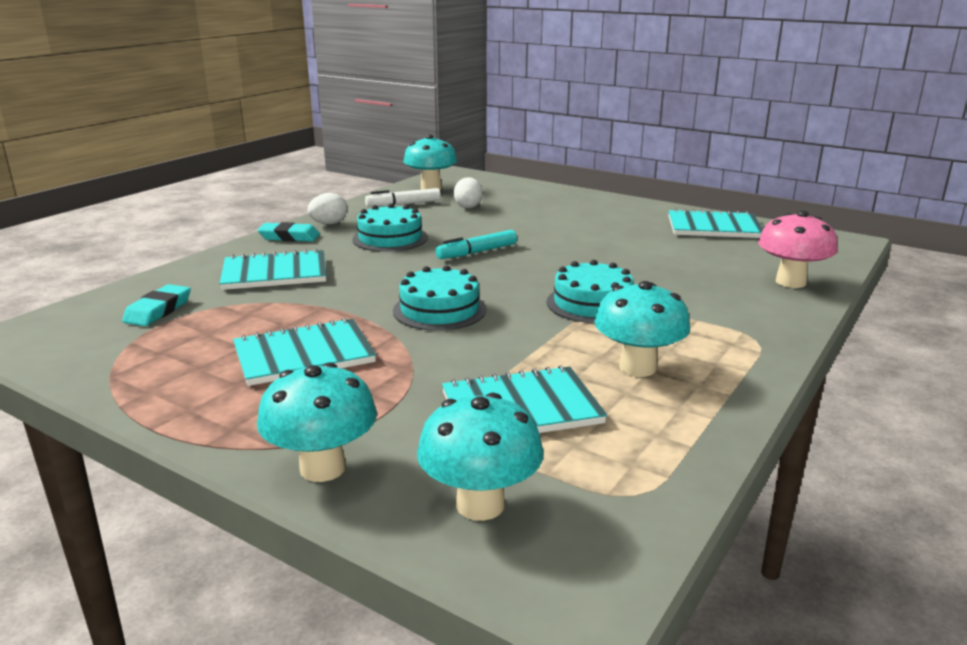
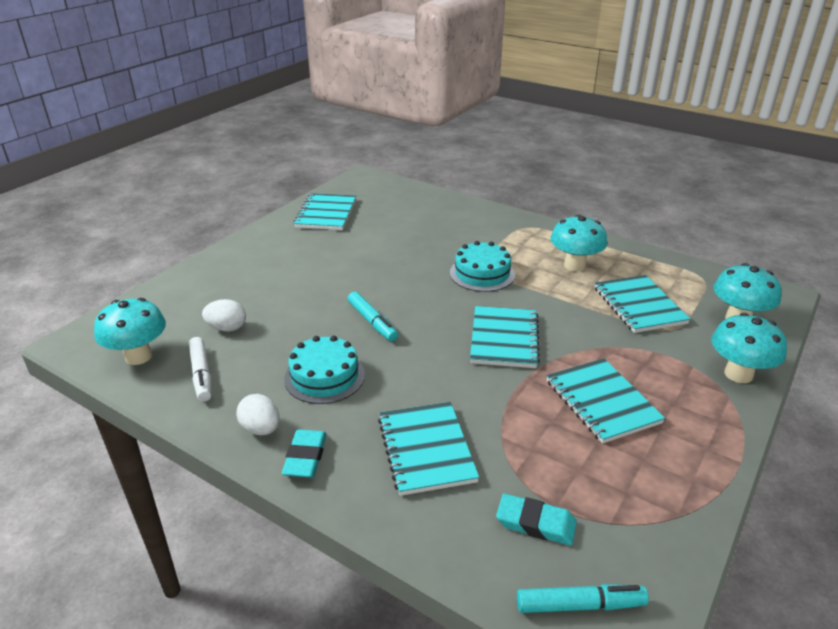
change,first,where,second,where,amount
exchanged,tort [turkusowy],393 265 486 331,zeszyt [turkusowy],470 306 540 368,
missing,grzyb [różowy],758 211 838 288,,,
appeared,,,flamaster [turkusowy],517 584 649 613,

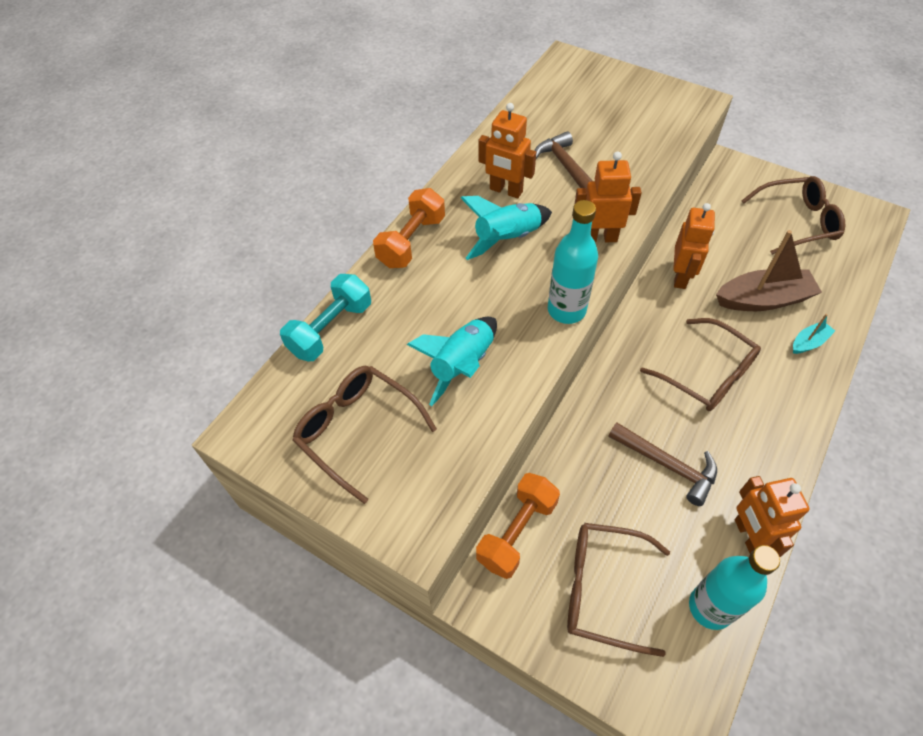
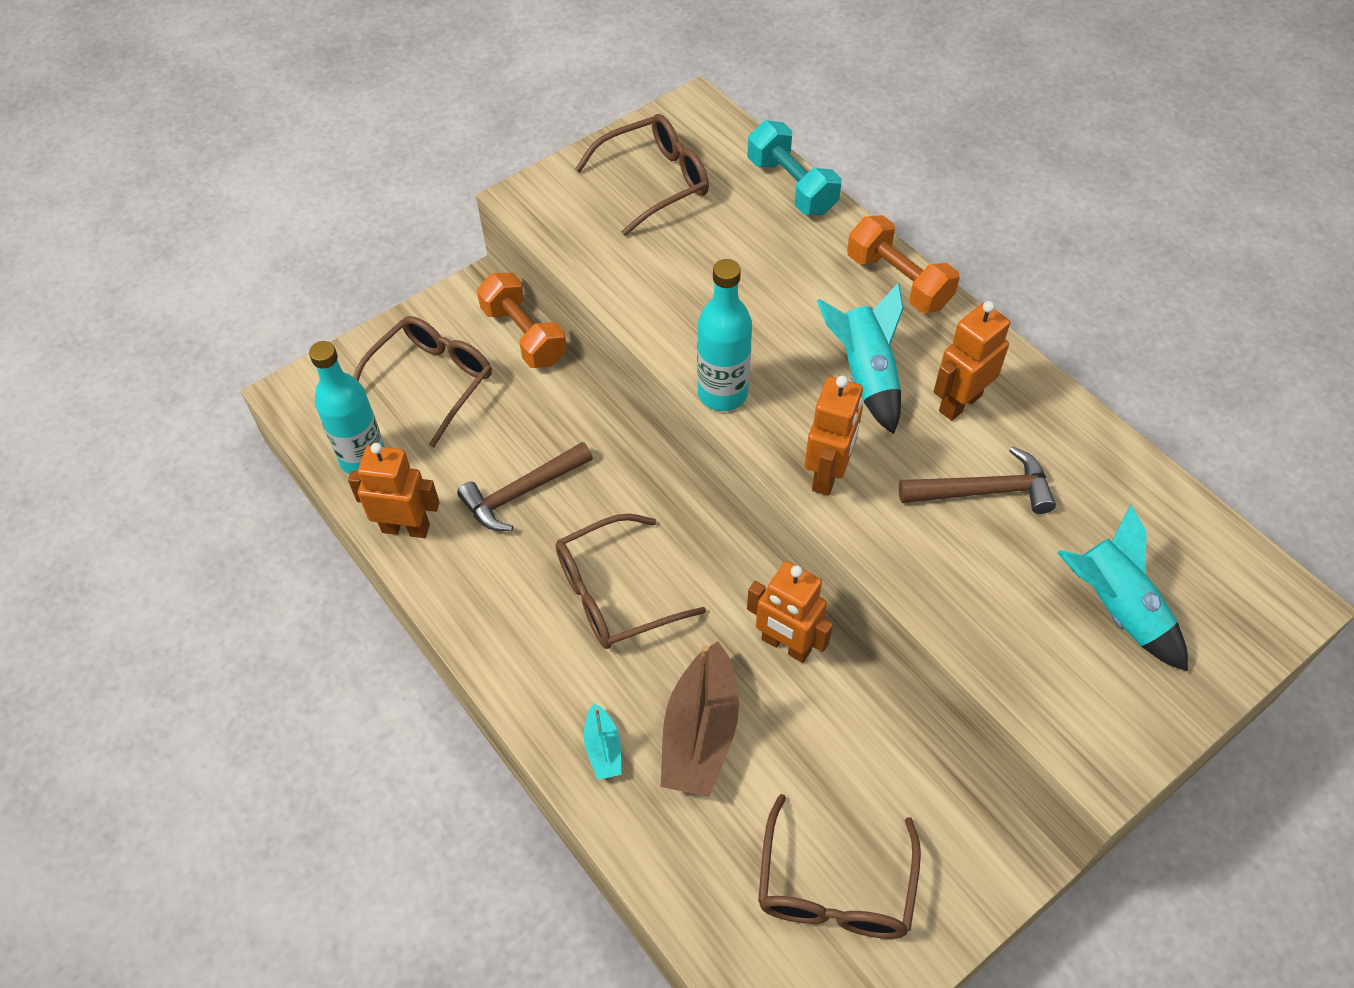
change,first,where,second,where,amount
relocated,rakieta [turkusowy],407 317 497 406,,1057 504 1188 671,

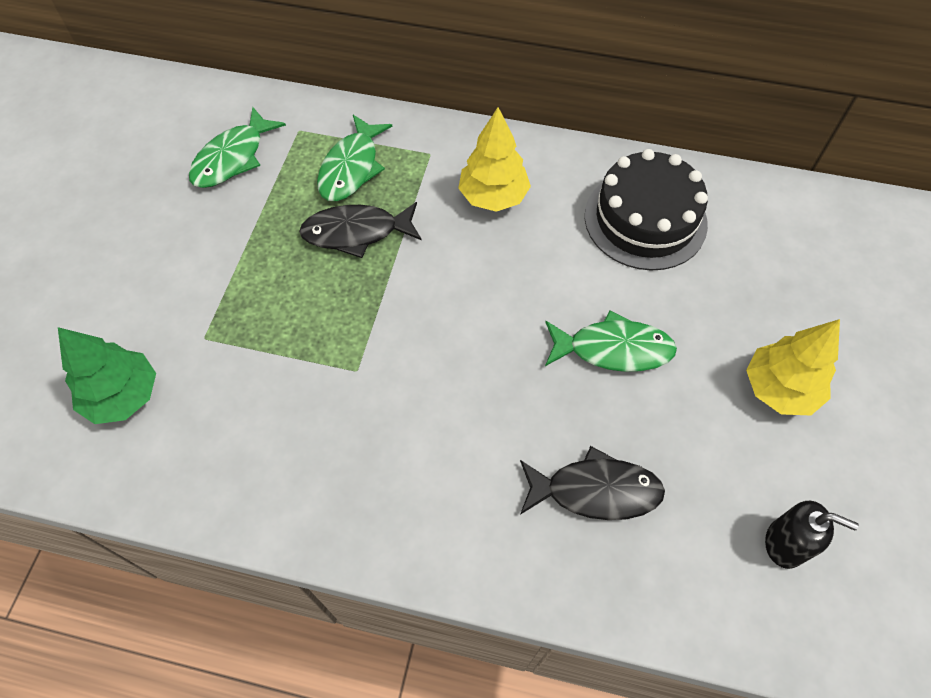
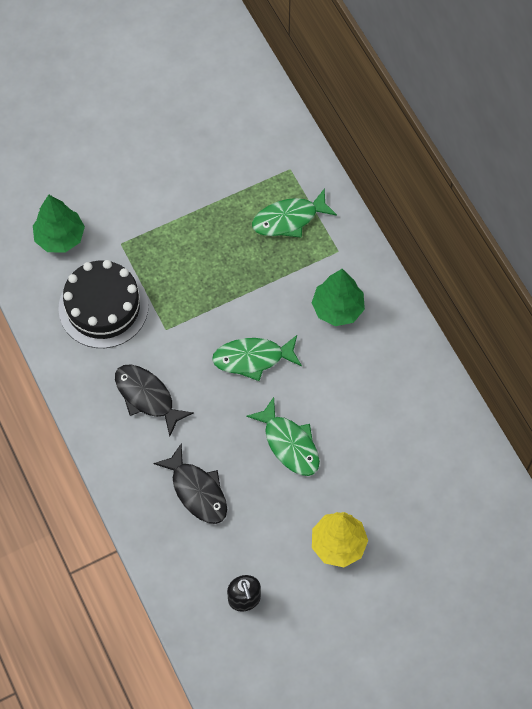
change,first,where,second,where,amount
relocated,ryba [zielony],189 107 286 188,,212 335 302 381,
relocated,ryba [czarny],299 202 421 258,,115 365 194 437,
colour,drzewko [żółty],458 107 531 212,drzewko [zielony],312 269 365 326,
relocated,tort [czarny],585 149 708 271,,58 260 148 348,

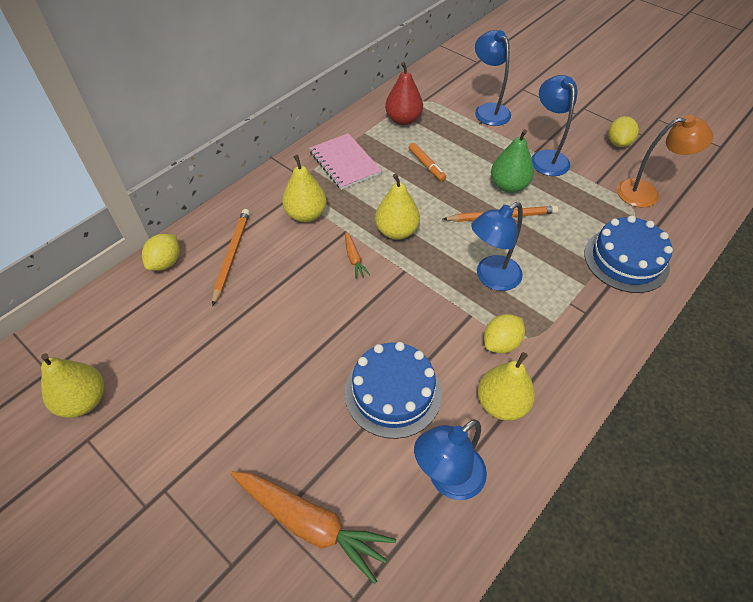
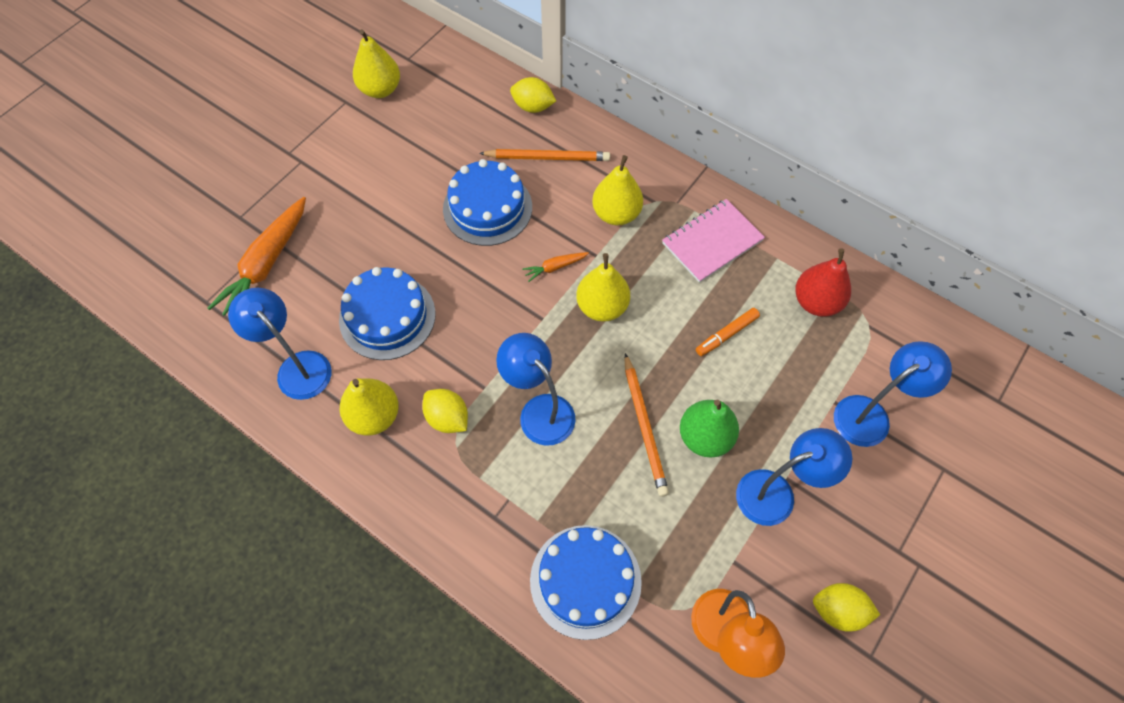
change,first,where,second,where,amount
appeared,,,tort [niebieski],443 159 532 246,

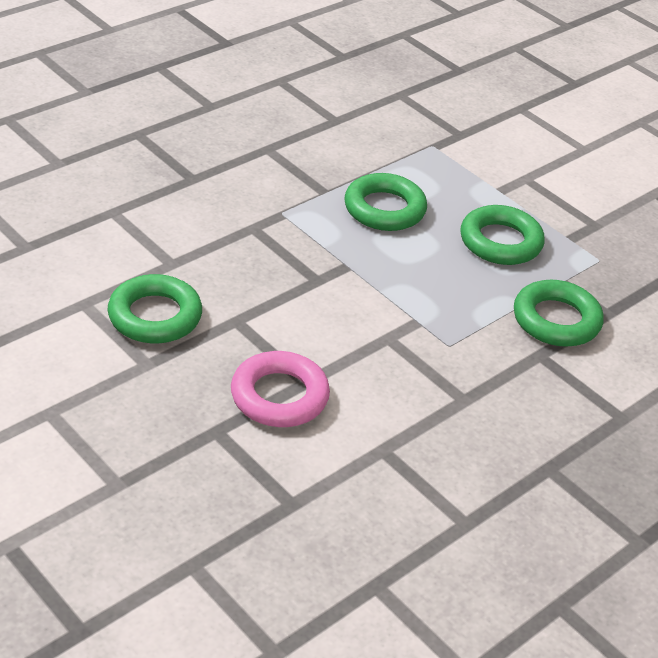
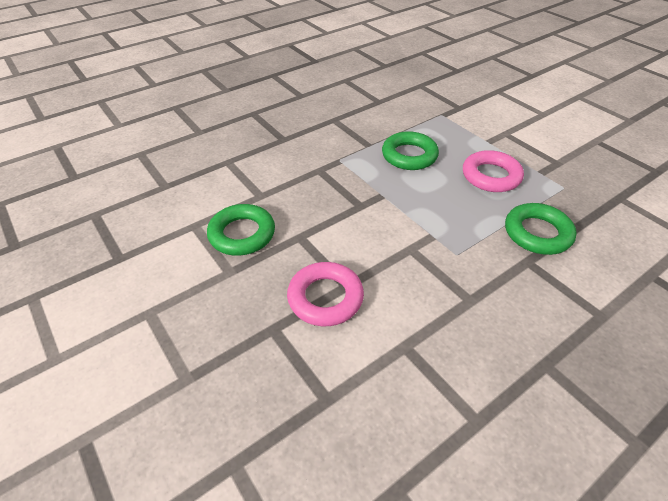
change,first,where,second,where,amount
colour,pierścień [zielony],461 205 545 265,pierścień [różowy],463 150 524 192,

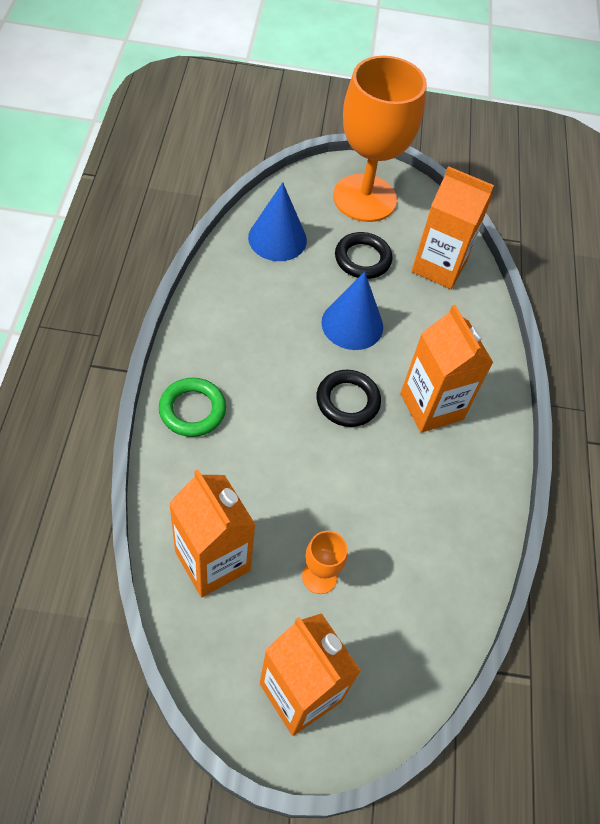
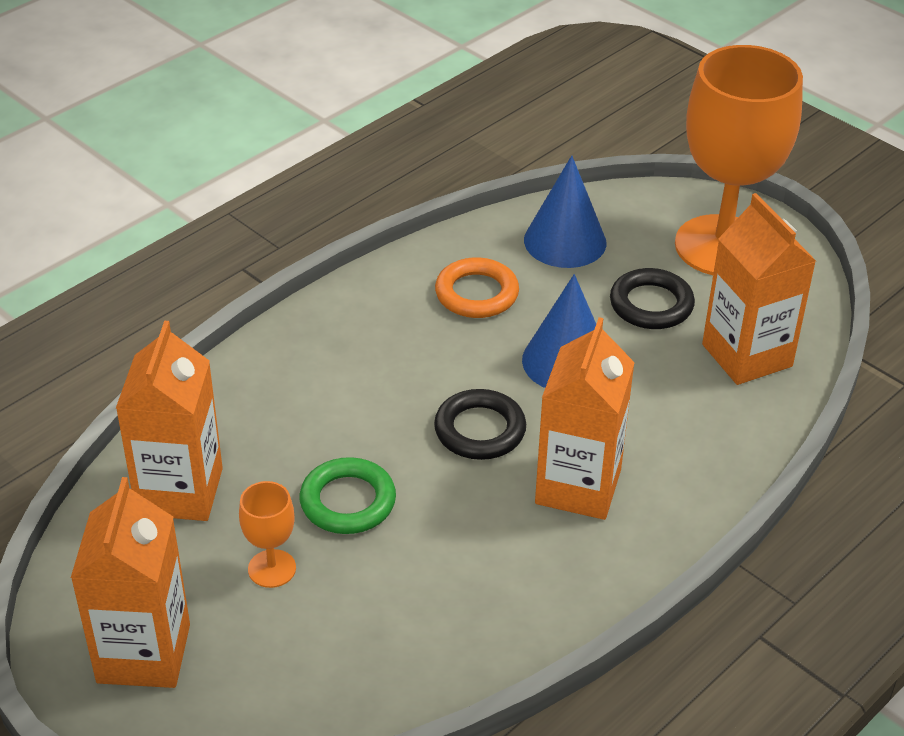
change,first,where,second,where,amount
relocated,pierścień [zielony],159 378 226 437,,300 457 396 534,
appeared,,,pierścień [pomarańczowy],435 257 519 318,

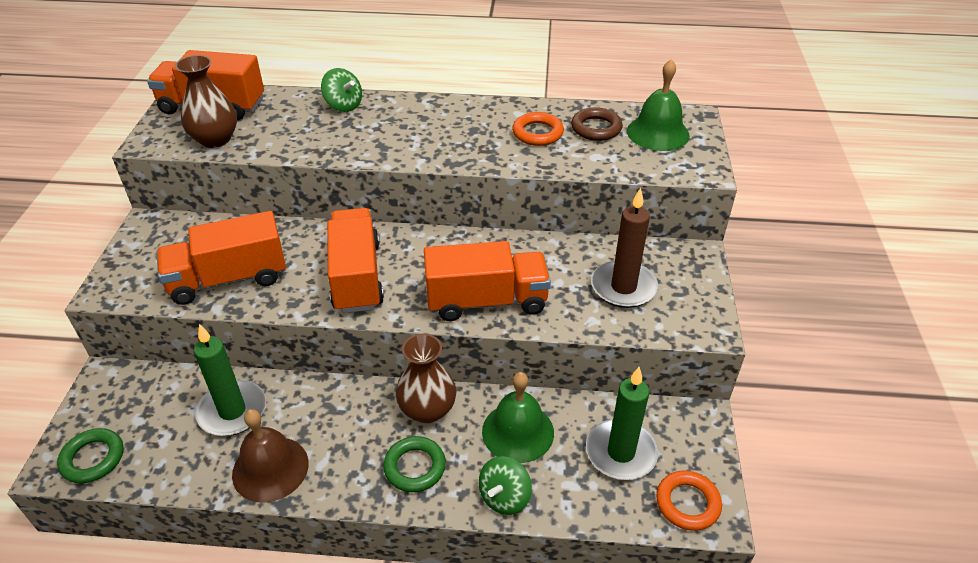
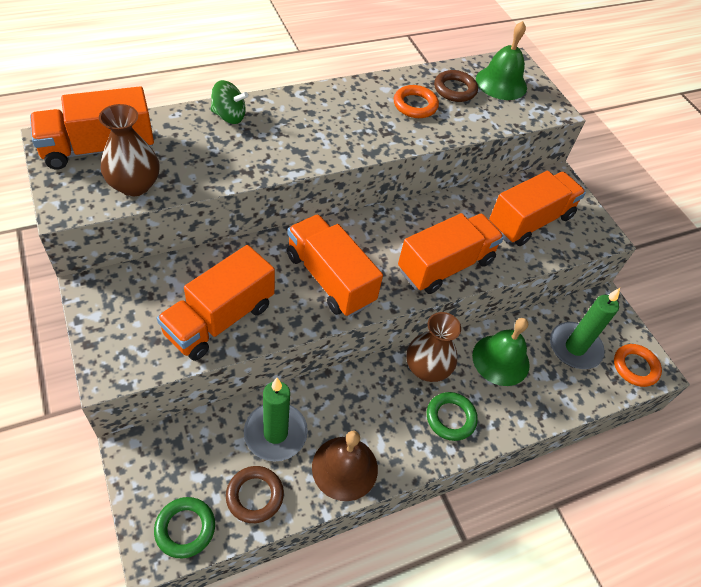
change,first,where,second,where,amount
missing,bączek [zielony],479 456 532 515,,,
exchanged,świeca [brązowy],591 188 658 308,ciężarówka [pomarańczowy],489 171 586 246,
appeared,,,pierścień [brązowy],226 466 284 523,

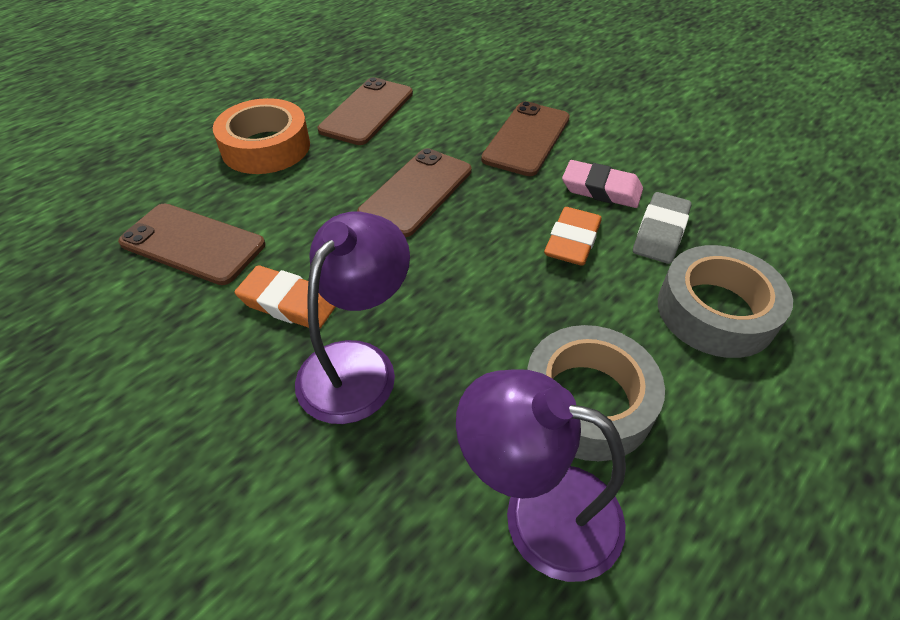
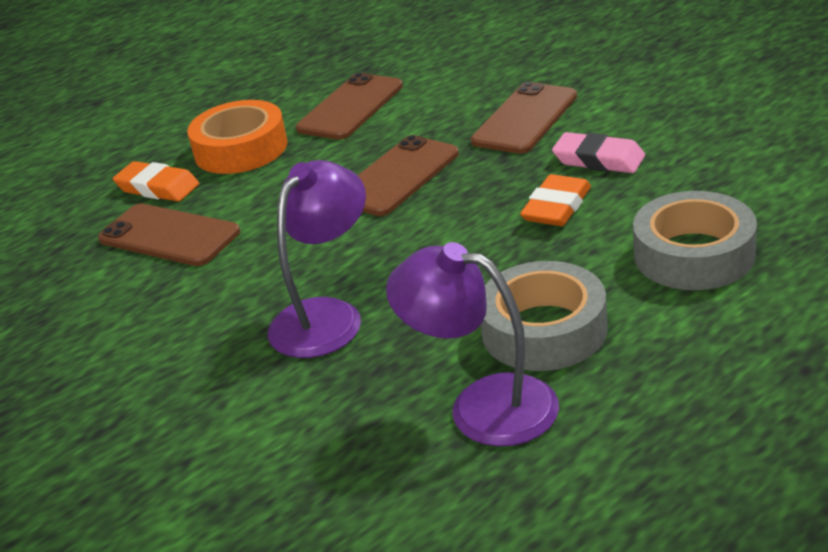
change,first,where,second,where,amount
relocated,gumka do mazania [pomarańczowy],235 265 335 329,,113 161 199 202,
missing,gumka do mazania [szary],633 192 692 264,,,

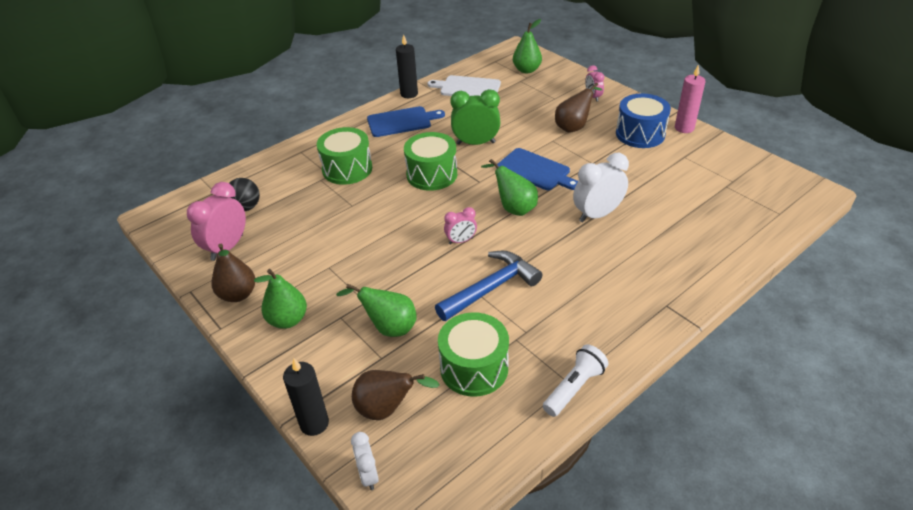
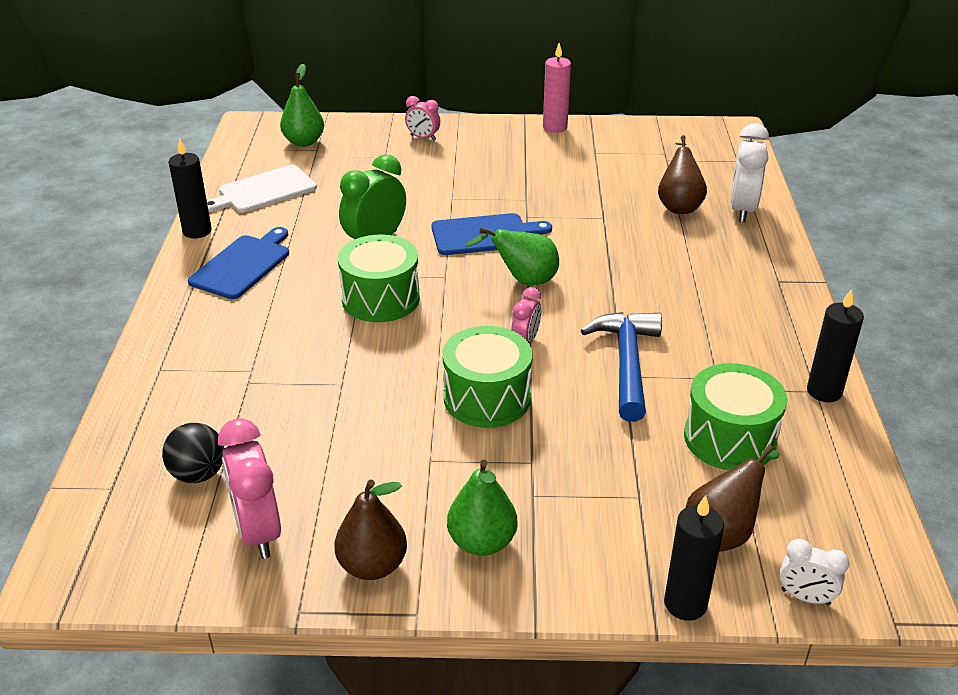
change,first,where,second,where,amount
relocated,bęben [zielony],317 127 372 185,,443 326 533 428,
missing,gruszka [zielony],336 284 417 337,,,
exchanged,latarka [biały],543 344 608 417,świeca [czarny],807 288 864 402,
relocated,gruszka [brązowy],555 82 603 133,,658 135 707 214,
relocated,budzik [biały],573 153 629 222,,730 123 769 222,
missing,bęben [niebieski],616 93 671 148,,,

